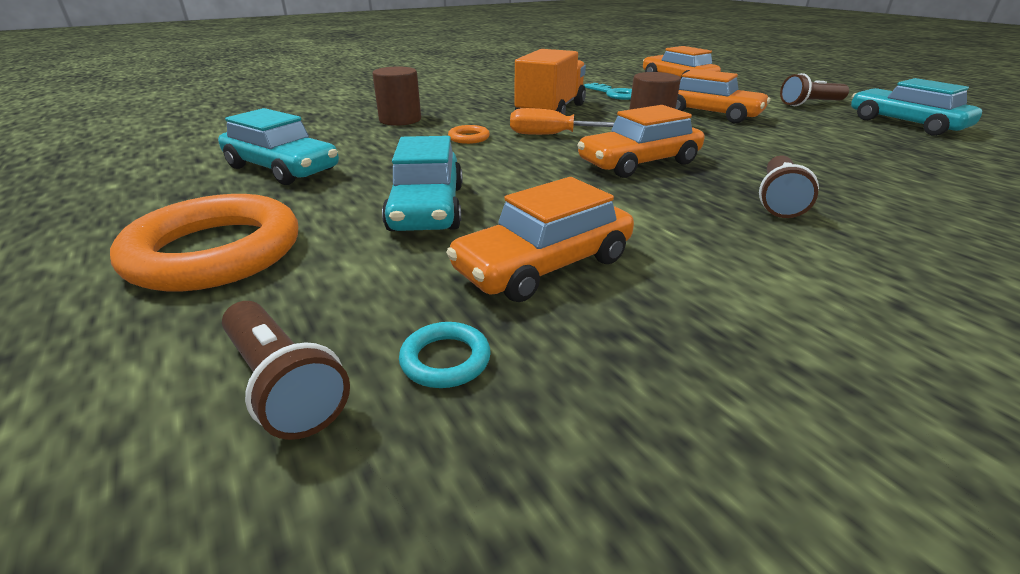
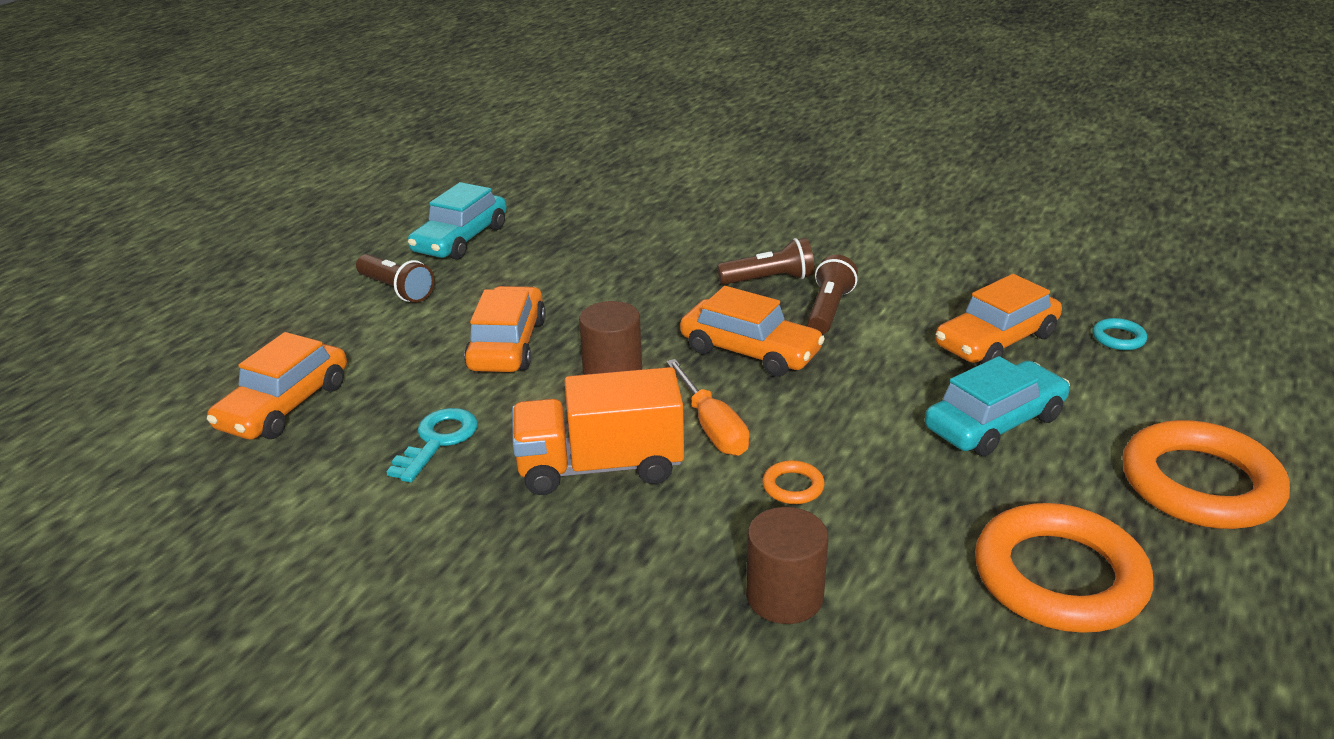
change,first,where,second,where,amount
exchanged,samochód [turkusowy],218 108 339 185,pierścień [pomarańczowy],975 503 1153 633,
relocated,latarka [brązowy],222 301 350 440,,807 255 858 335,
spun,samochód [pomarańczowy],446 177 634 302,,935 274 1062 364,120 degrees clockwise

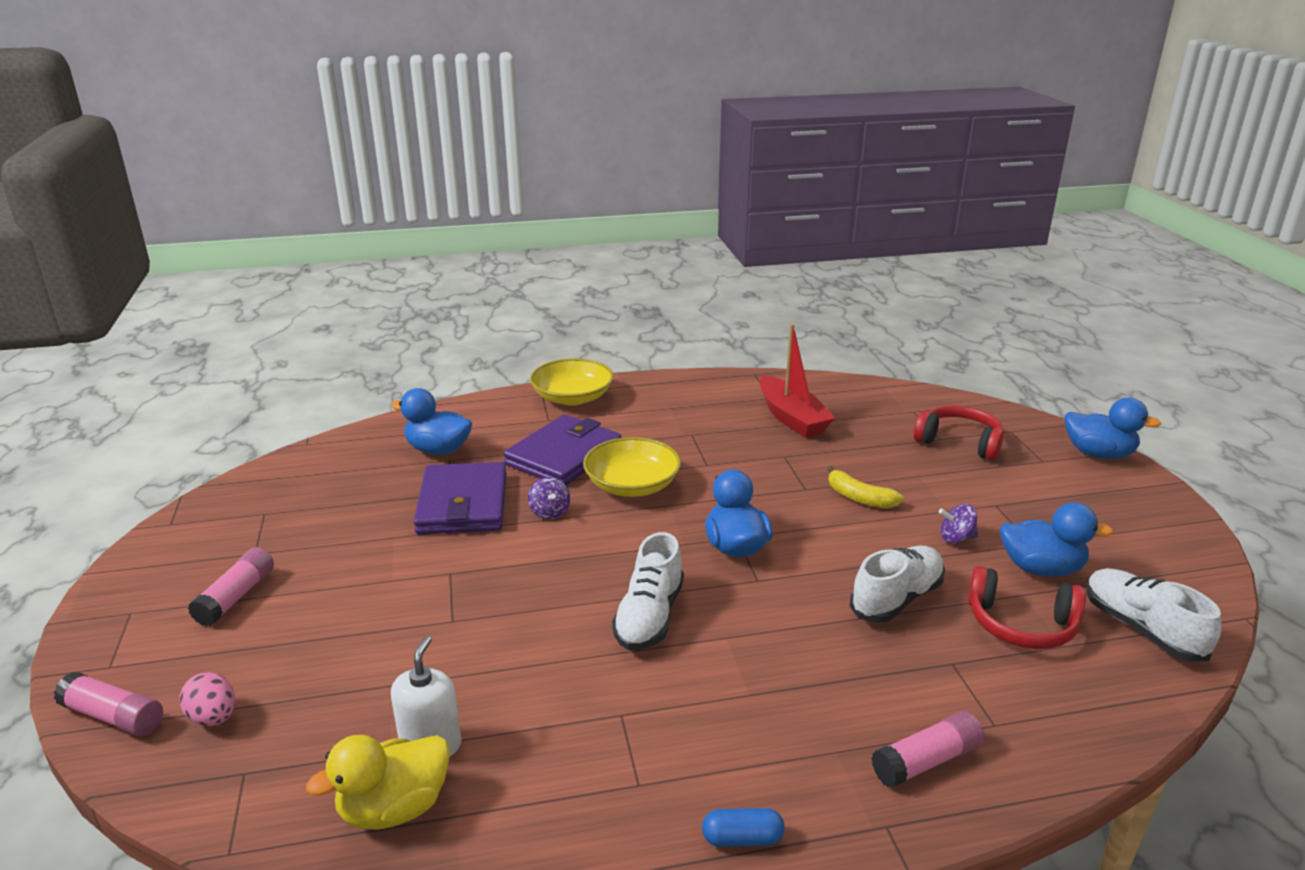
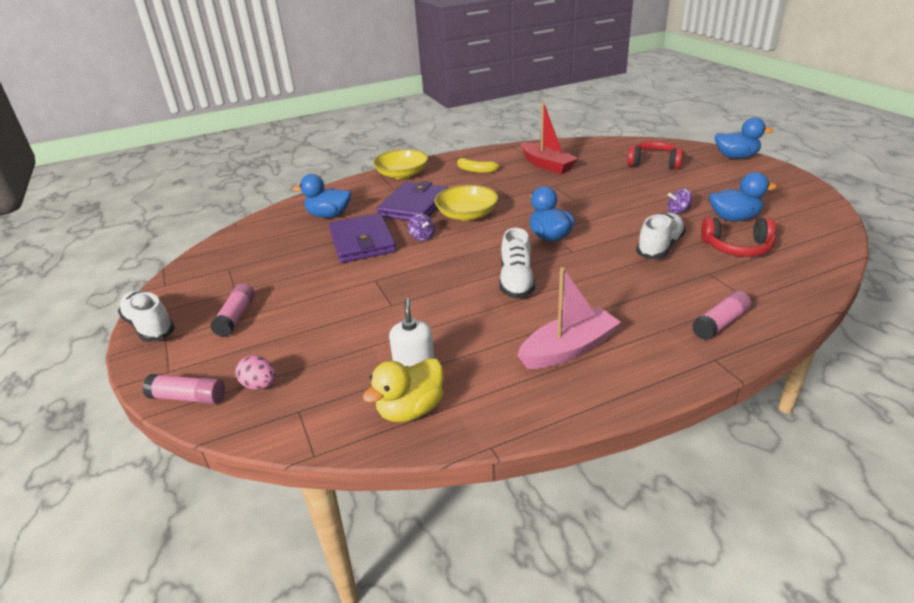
change,first,where,second,where,amount
missing,kapsułka [niebieski],702 808 785 847,,,
relocated,banan [żółty],827 466 904 508,,456 158 499 173,
relocated,but [biały],1087 568 1222 661,,118 290 175 342,
appeared,,,łódka [różowy],517 267 621 369,

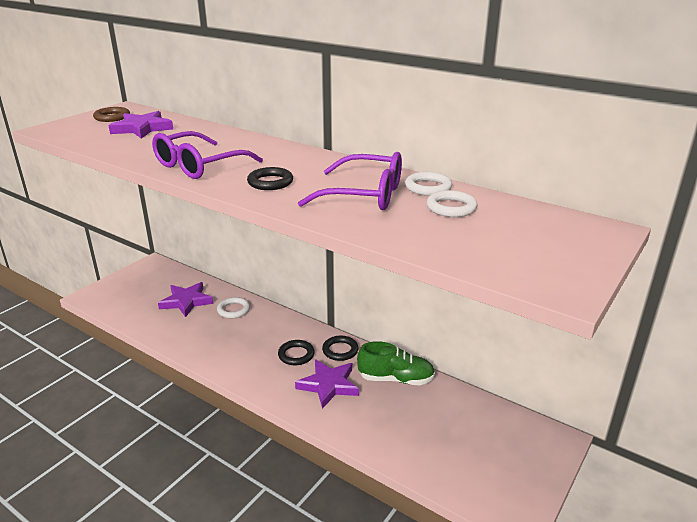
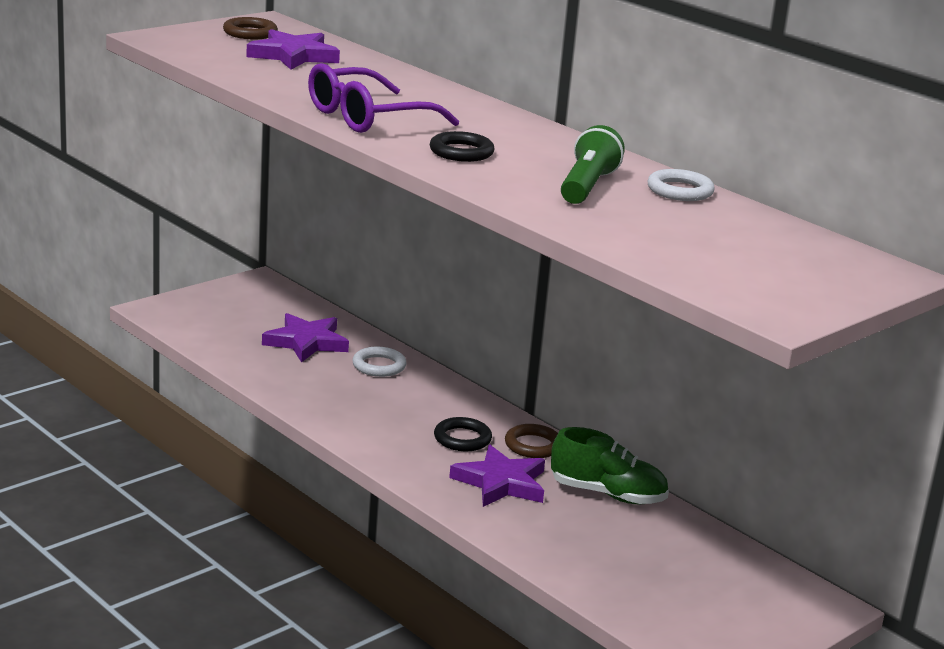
change,first,where,second,where,amount
exchanged,okulary [fioletowy],298 152 402 210,latarka [zielony],561 125 625 204,
colour,pierścień [czarny],322 336 358 361,pierścień [brązowy],505 424 558 458,
missing,pierścień [biały],427 190 477 217,,,

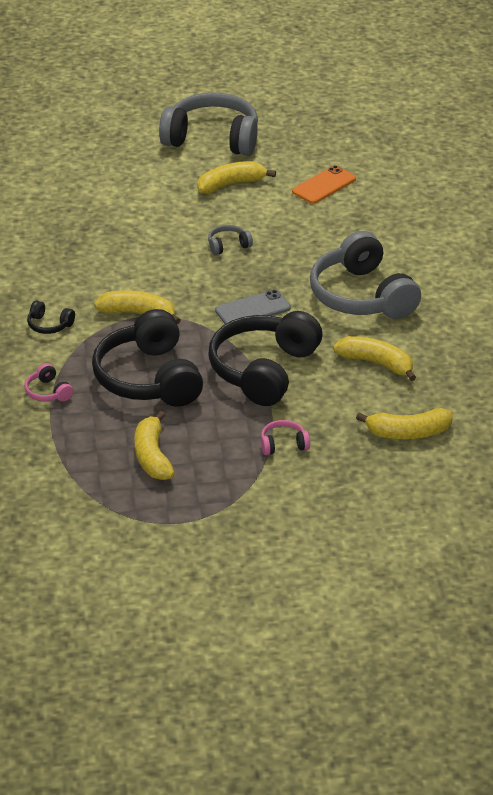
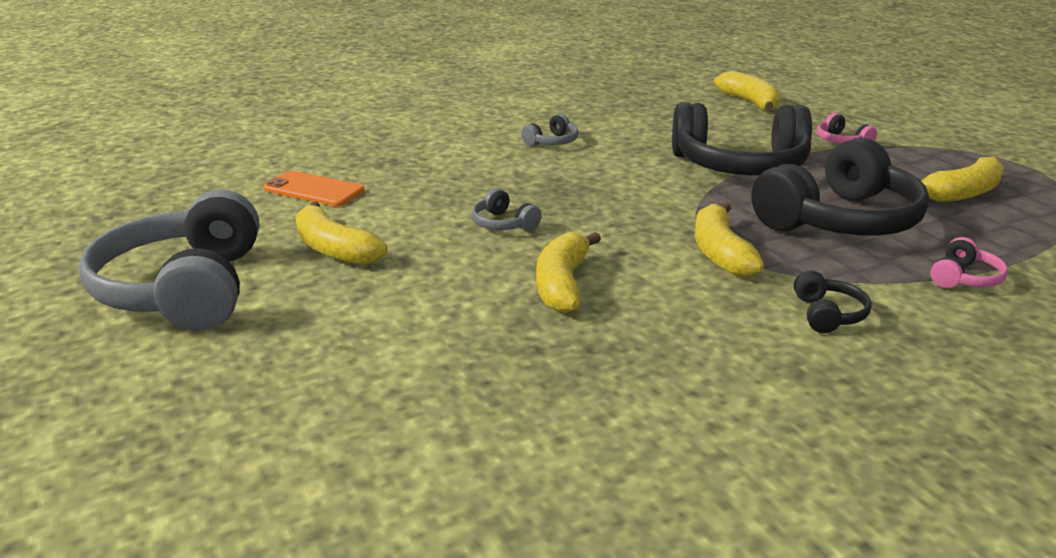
change,first,where,second,where,amount
missing,telefon [szary],215 290 291 324,,,
size,słuchawki [szary],310 231 421 319,,521 114 579 146,x0.41
relocated,banan [żółty],333 336 416 381,,536 232 601 313,

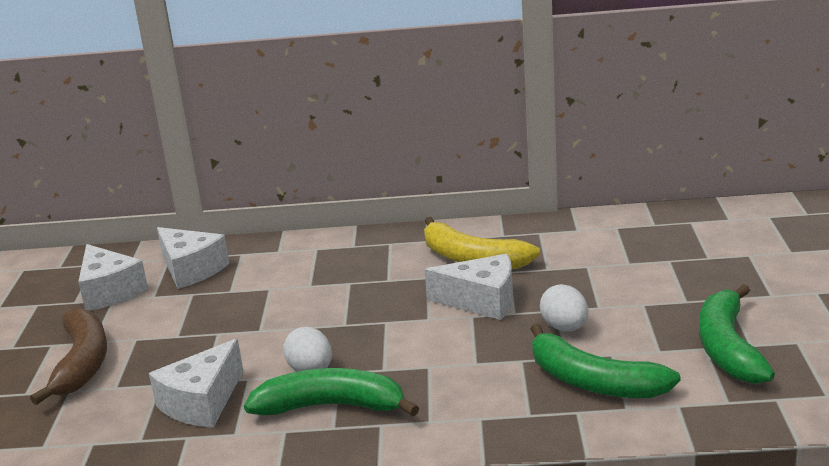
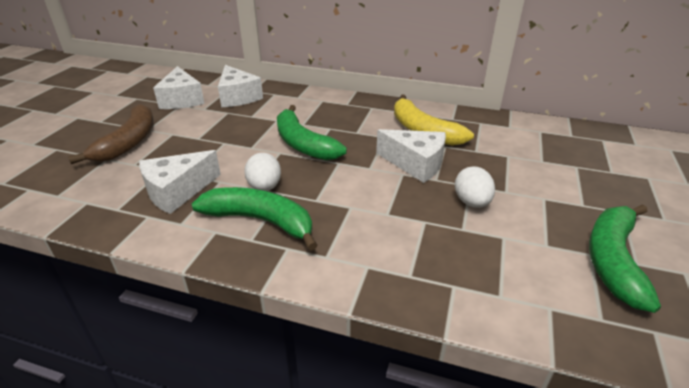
change,first,where,second,where,amount
relocated,banan [zielony],531 324 681 398,,277 105 347 160,

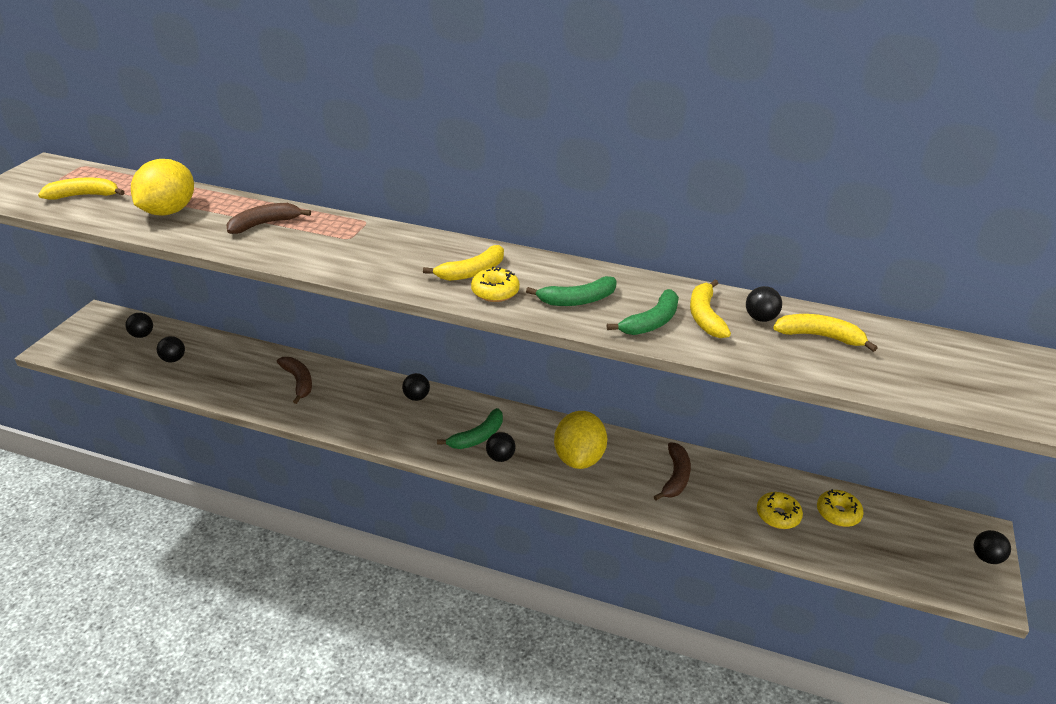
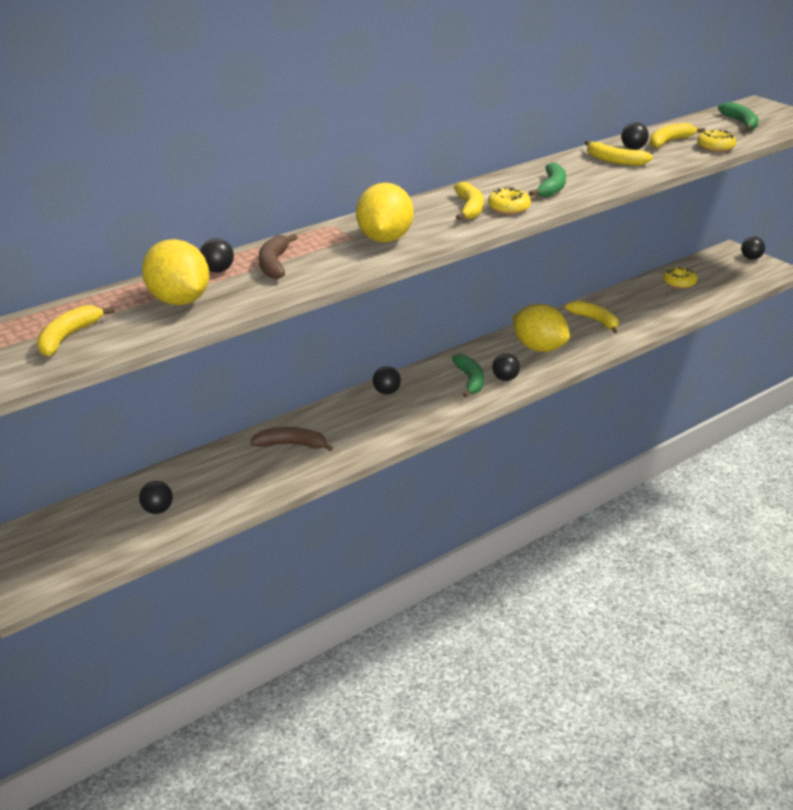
change,first,where,second,where,amount
relocated,piłka [czarny],125 313 153 338,,200 238 234 273,
relocated,banan [zielony],607 289 679 335,,718 102 759 131,
colour,banan [brązowy],654 442 691 500,banan [żółty],565 300 618 333,
relocated,donut [żółty],757 492 803 529,,697 130 736 152,
appeared,,,cytryna [żółty],356 183 413 243,

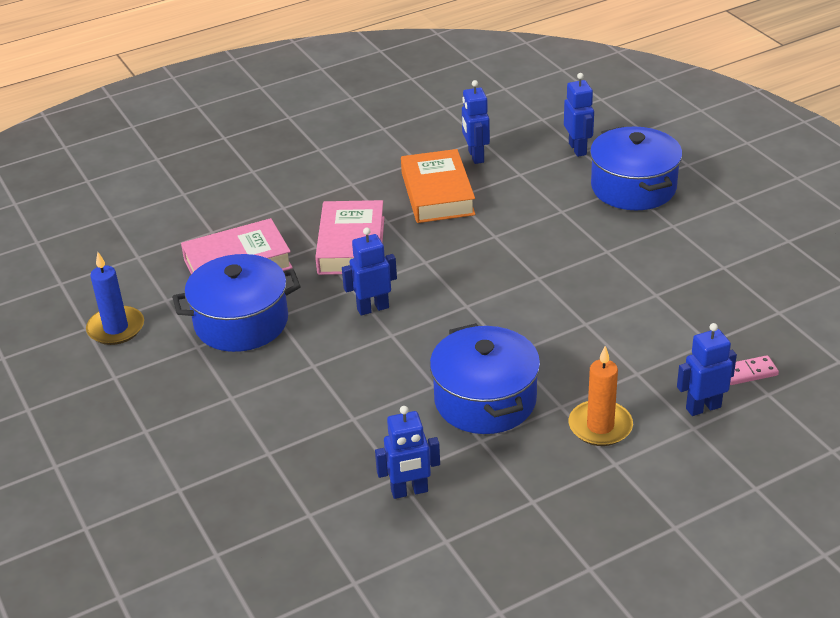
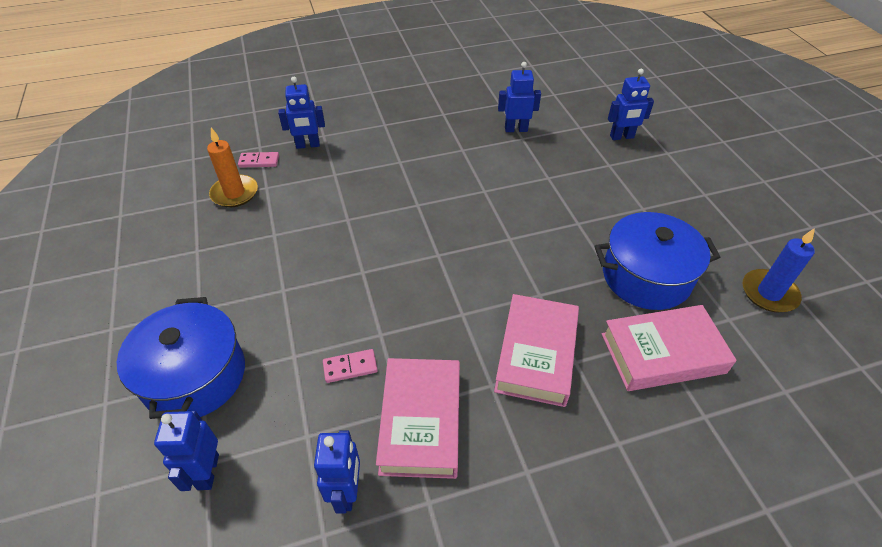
change,first,where,second,where,amount
relocated,robot [niebieski],342 228 397 316,,608 69 654 140,
colour,książka [pomarańczowy],401 149 476 223,książka [różowy],376 358 460 479,
missing,garnek [niebieski],430 323 540 434,,,
relocated,świeca [pomarańczowy],569 346 633 446,,207 128 258 207,
appeared,,,kostka domina [różowy],323 349 378 383,

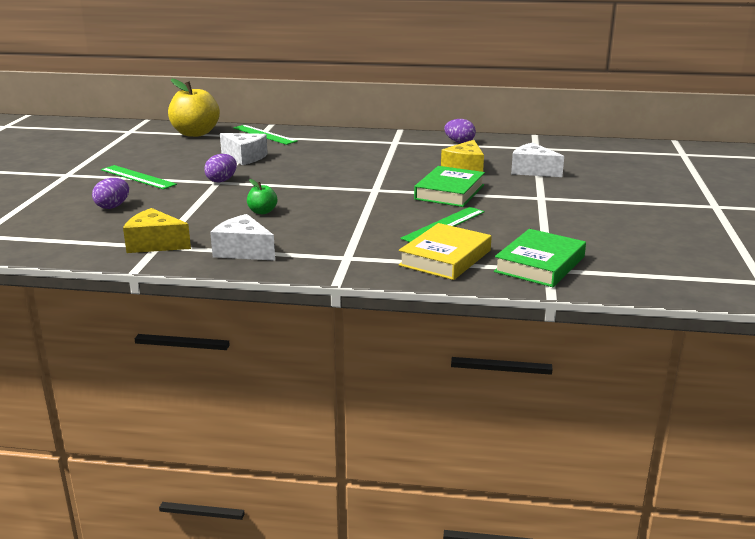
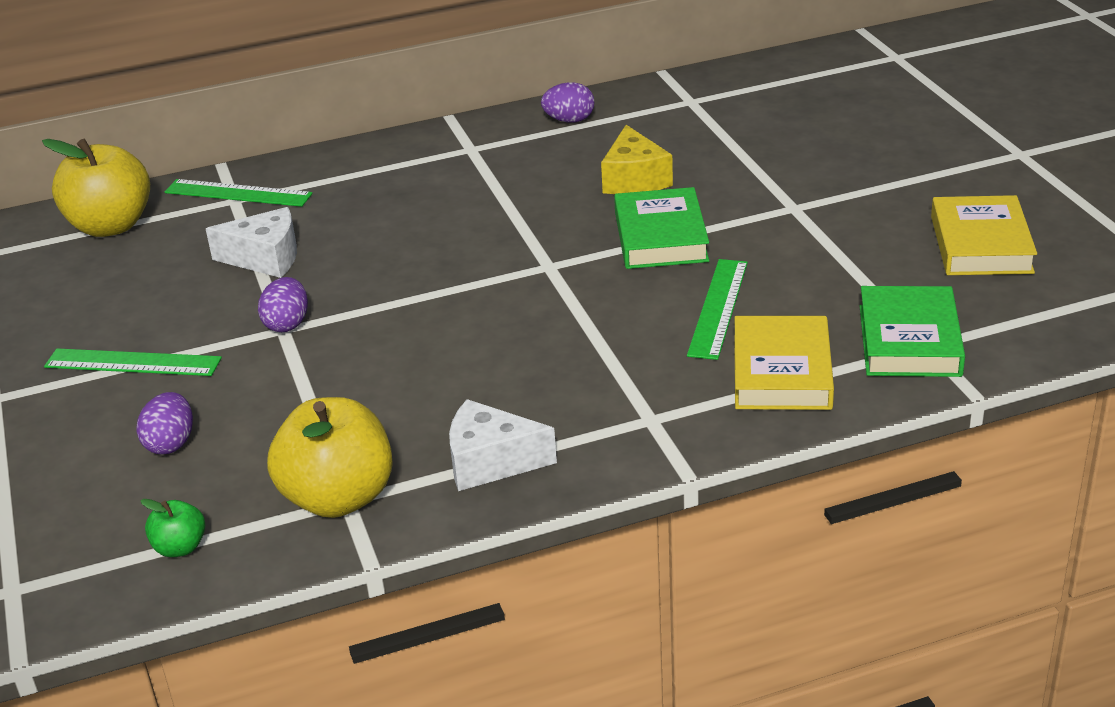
change,first,where,second,where,amount
exchanged,ser [żółty],123 208 191 253,jabłko [żółty],267 397 393 518,
relocated,jabłko [zielony],247 179 277 214,,140 499 206 557,
missing,ser [biały],511 143 564 177,,,
appeared,,,książka [żółty],931 195 1037 275,

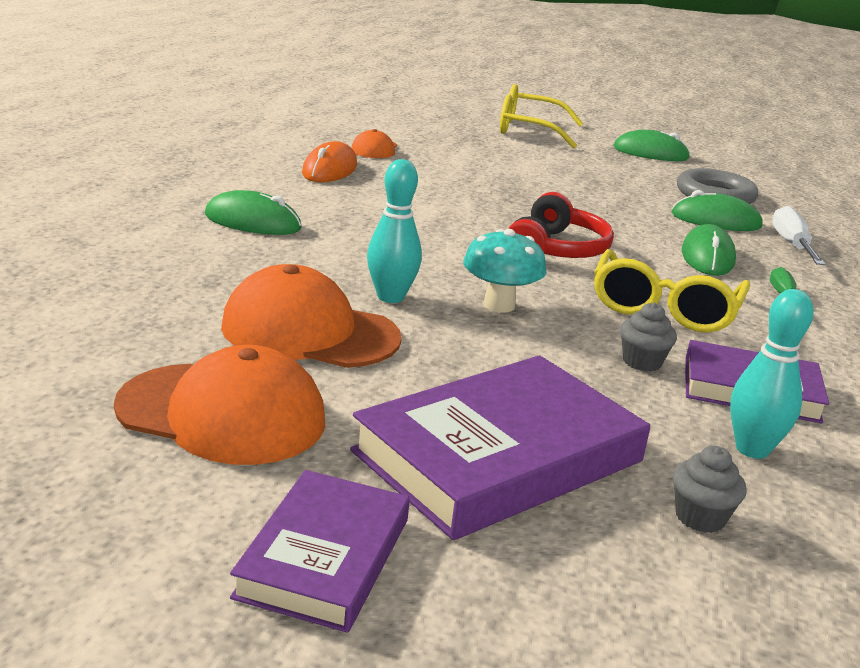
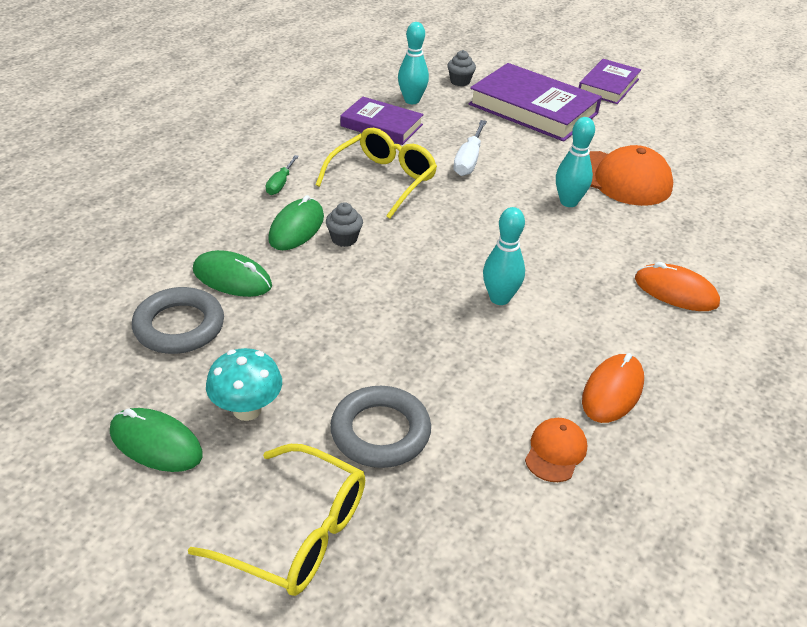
change,first,where,second,where,amount
missing,czapka [pomarańczowy],114 345 325 465,,,
colour,myszka [zielony],204 190 302 235,myszka [pomarańczowy],635 262 720 311,
spun,książka [fioletowy],350 355 650 540,,469 63 602 142,60 degrees clockwise
relocated,grzyb [turkusowy],463 229 546 313,,206 348 282 421,
missing,słuchawki [czerwony],508 192 614 258,,,
relocated,muffinka [szary],620 303 677 372,,326 202 363 247,
relocated,śrubokręt [biały],772 206 825 265,,453 120 487 176,
appeared,,,pierścień [szary],330 386 431 468,
appeared,,,kręgiel [turkusowy],483 207 525 305,

